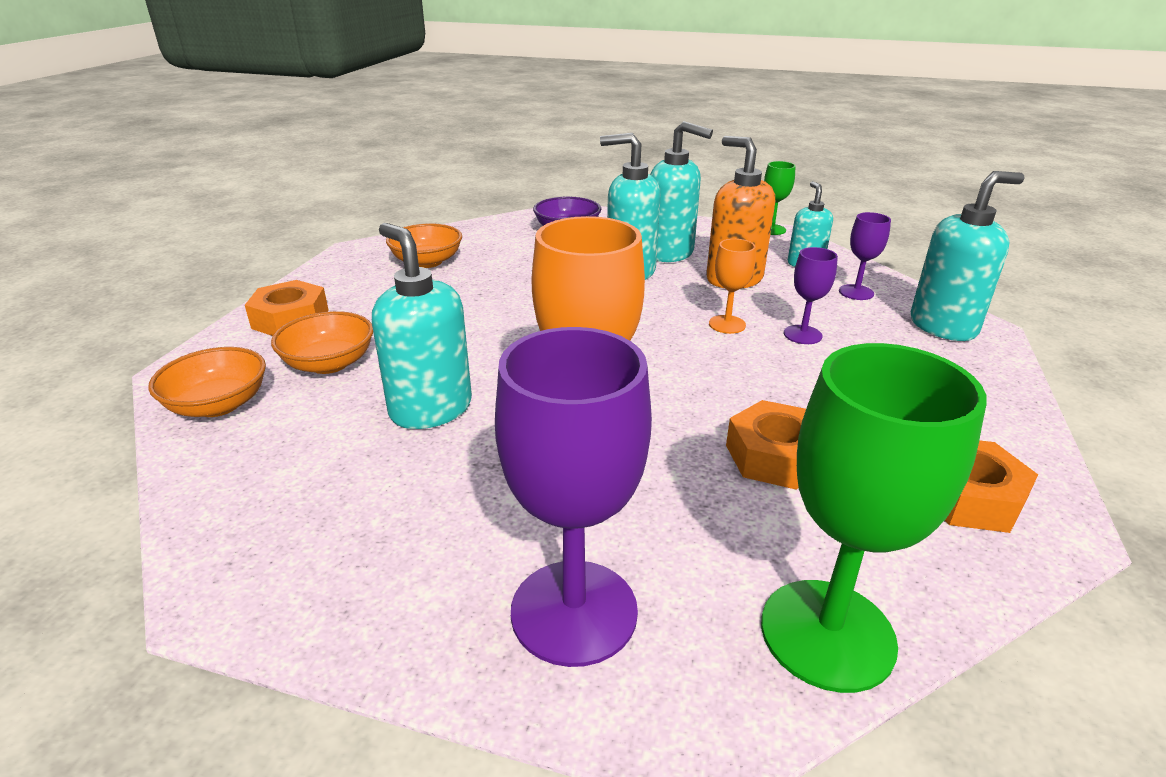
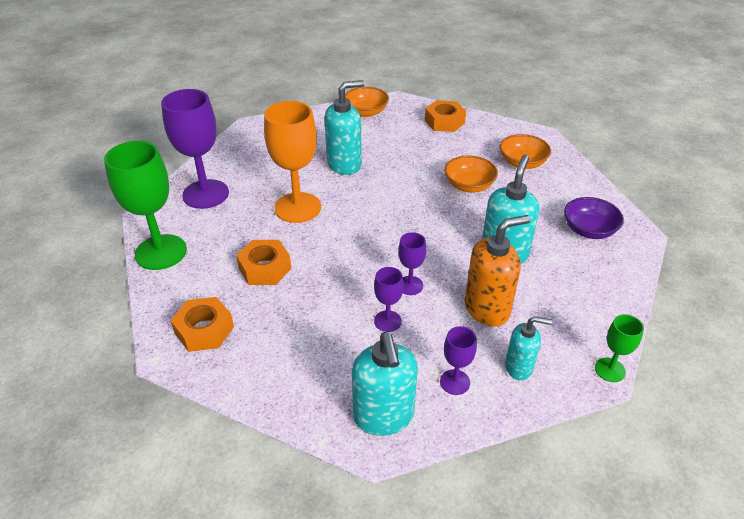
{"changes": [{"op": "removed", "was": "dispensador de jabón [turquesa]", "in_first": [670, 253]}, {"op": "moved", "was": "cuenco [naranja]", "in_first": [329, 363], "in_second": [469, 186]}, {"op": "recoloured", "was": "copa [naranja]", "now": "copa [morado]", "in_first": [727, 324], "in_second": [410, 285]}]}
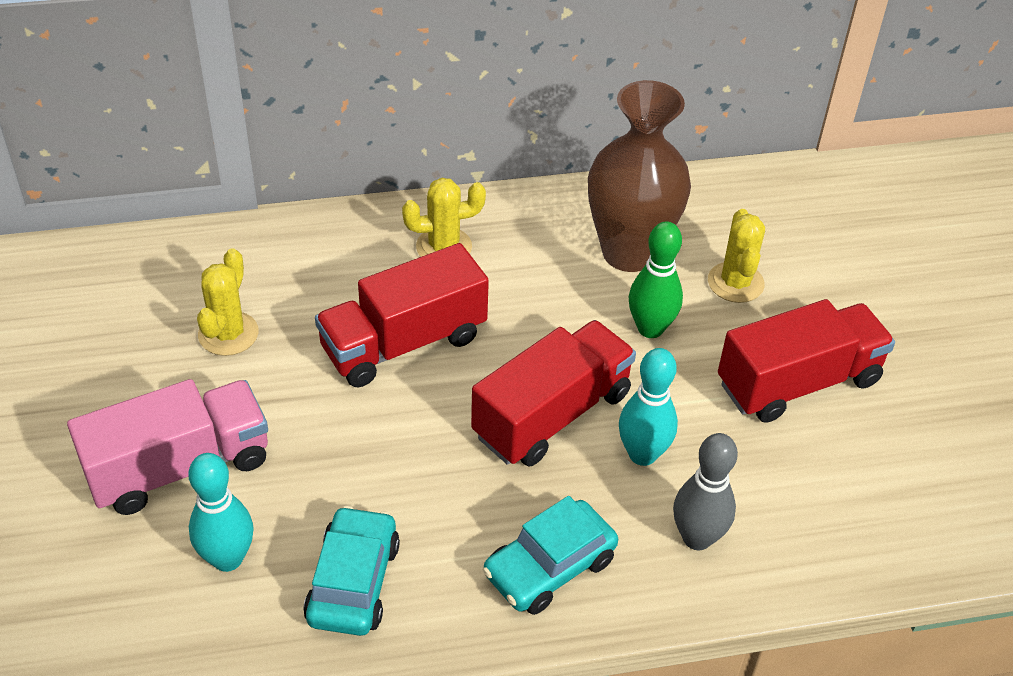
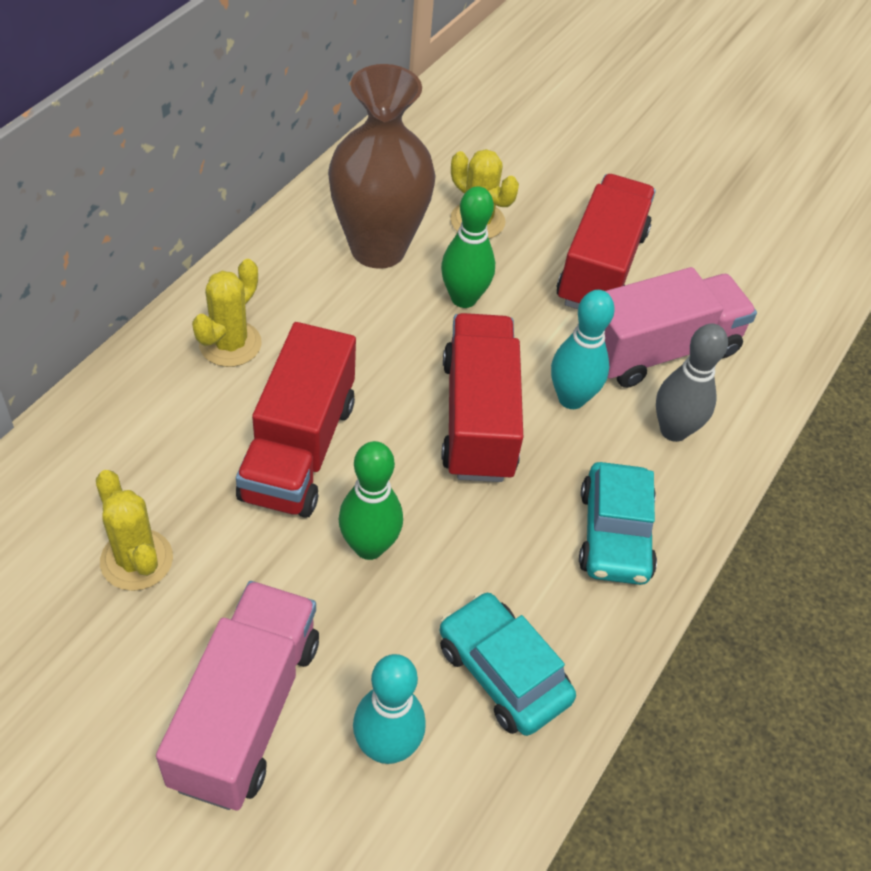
{"changes": [{"op": "added", "now": "bolo [verde]", "in_second": [369, 546]}, {"op": "added", "now": "camión [rosa]", "in_second": [659, 350]}]}
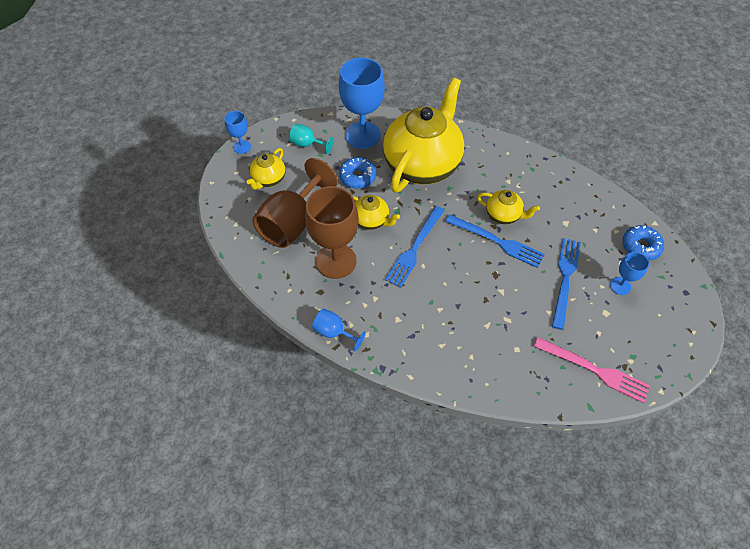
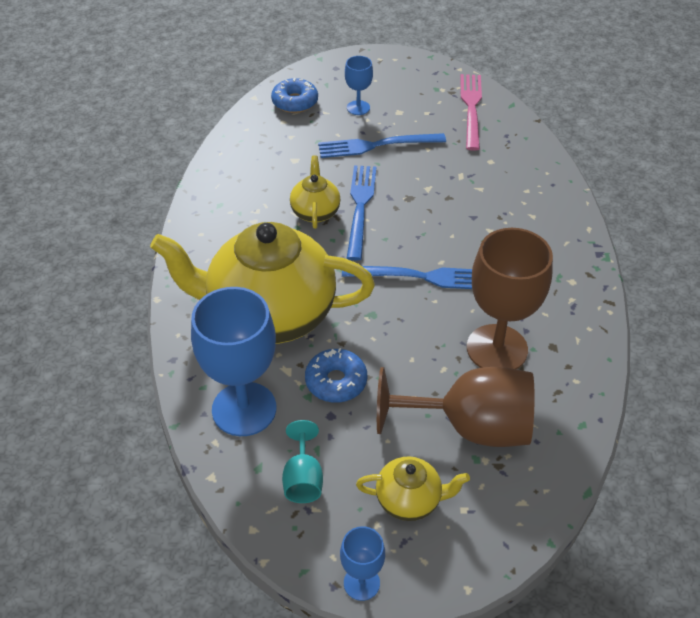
{"changes": [{"op": "removed", "was": "copa [azul]", "in_first": [334, 332]}, {"op": "removed", "was": "tetera [amarillo]", "in_first": [371, 220]}]}
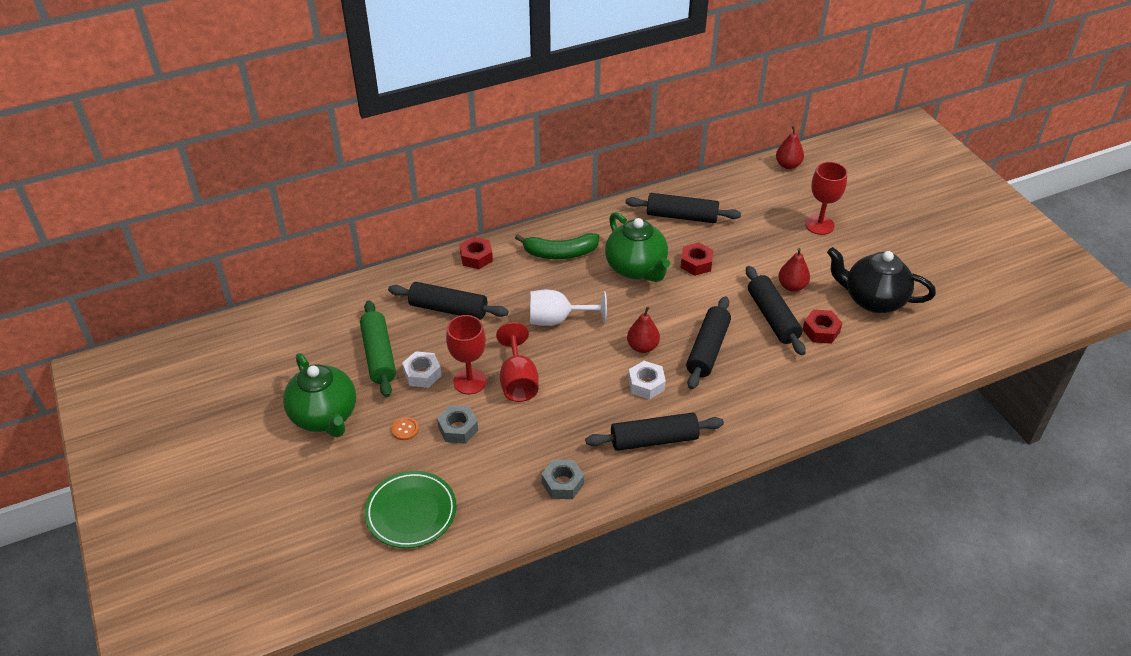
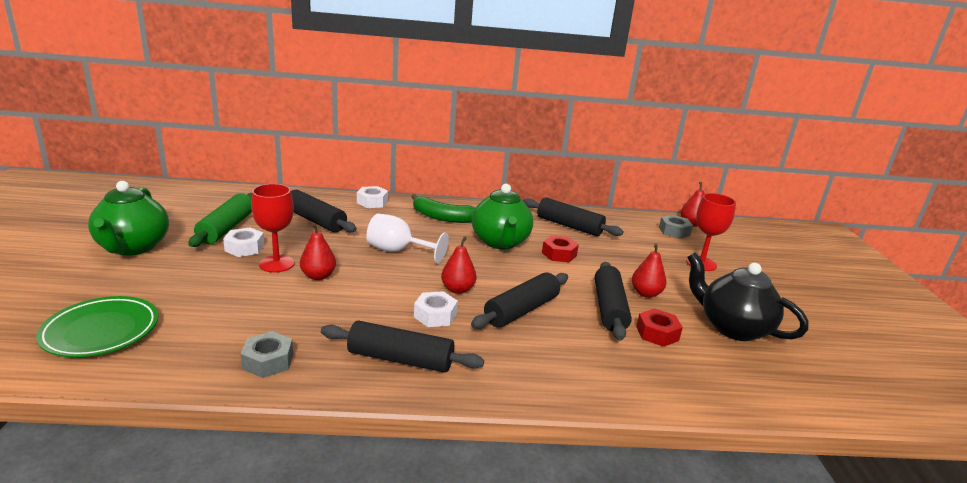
{"changes": [{"op": "removed", "was": "botón [naranja]", "in_first": [405, 429]}, {"op": "moved", "was": "tuerca [gris]", "in_first": [458, 429], "in_second": [674, 231]}, {"op": "replaced", "was": "copa [rojo]", "now": "pera [rojo]", "in_first": [518, 381], "in_second": [318, 276]}, {"op": "recoloured", "was": "tuerca [rojo]", "now": "tuerca [blanco]", "in_first": [476, 257], "in_second": [372, 202]}]}
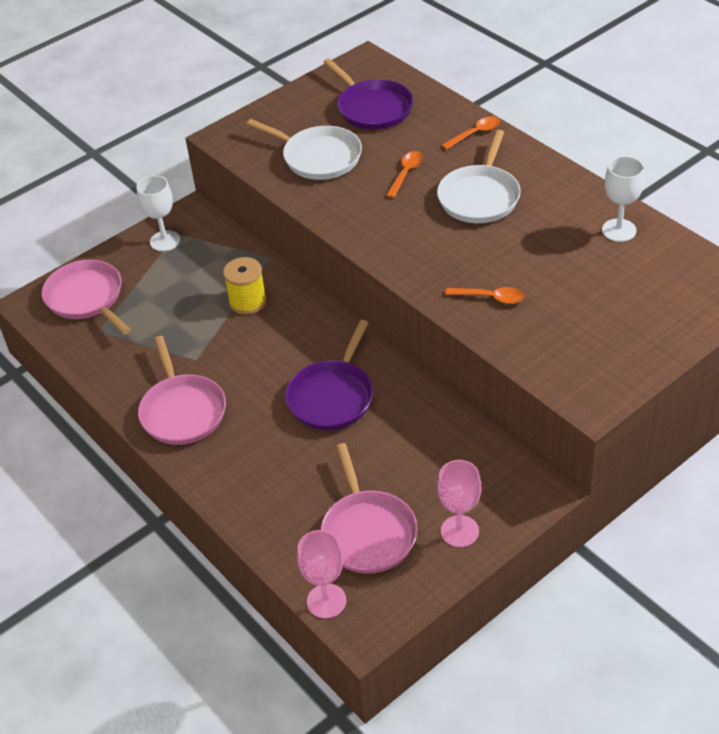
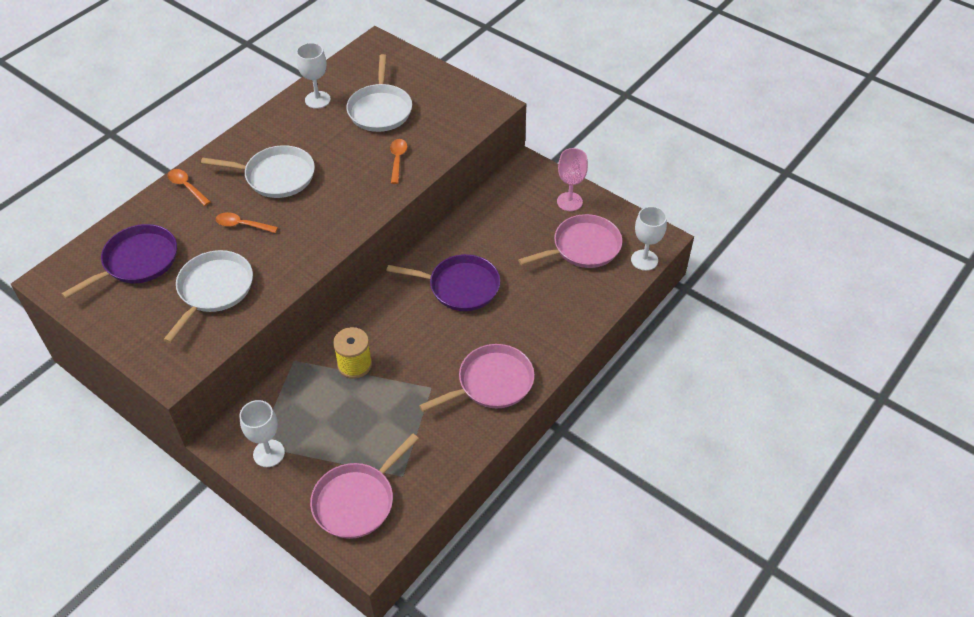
{"changes": [{"op": "added", "now": "sartén [blanco]", "in_second": [380, 110]}, {"op": "recoloured", "was": "copa [rosa]", "now": "copa [blanco]", "in_first": [326, 601], "in_second": [644, 260]}]}
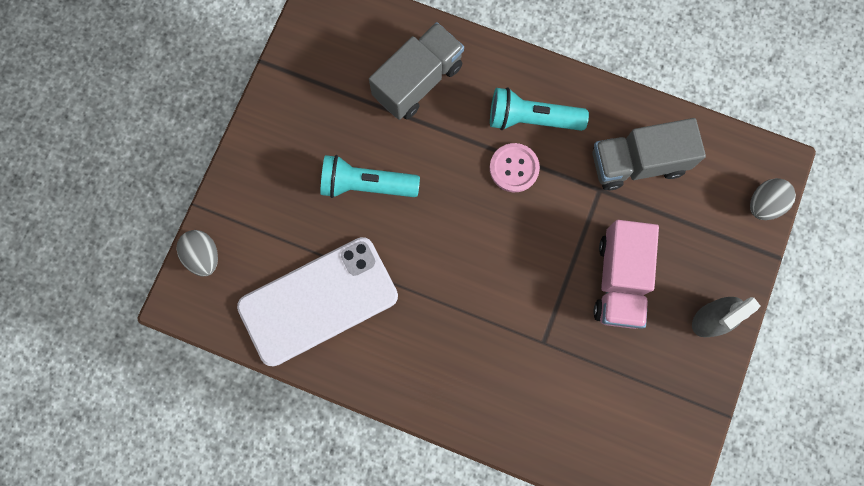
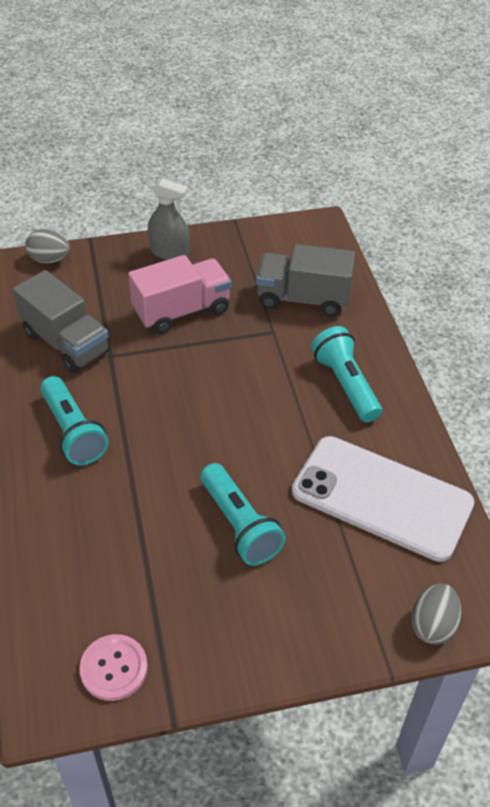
{"changes": [{"op": "added", "now": "lámpara de mano [turquesa]", "in_second": [345, 384]}, {"op": "moved", "was": "camión [gris]", "in_first": [418, 81], "in_second": [303, 298]}, {"op": "moved", "was": "botón [rosa]", "in_first": [514, 168], "in_second": [114, 668]}]}
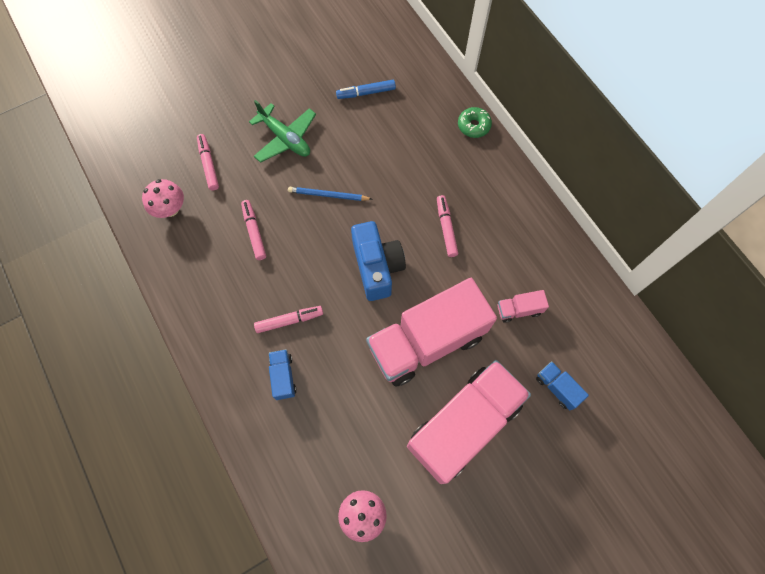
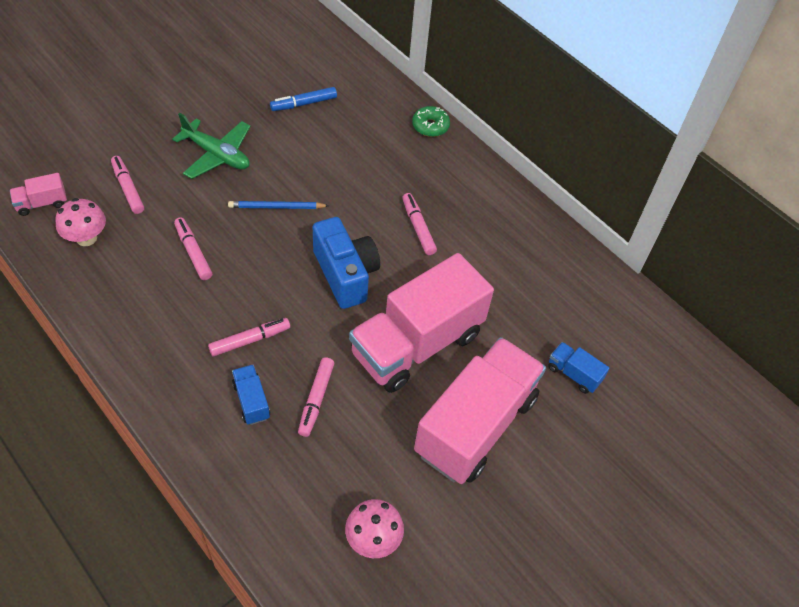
{"changes": [{"op": "added", "now": "rotulador [rosa]", "in_second": [316, 399]}, {"op": "moved", "was": "camión [rosa]", "in_first": [519, 309], "in_second": [42, 203]}]}
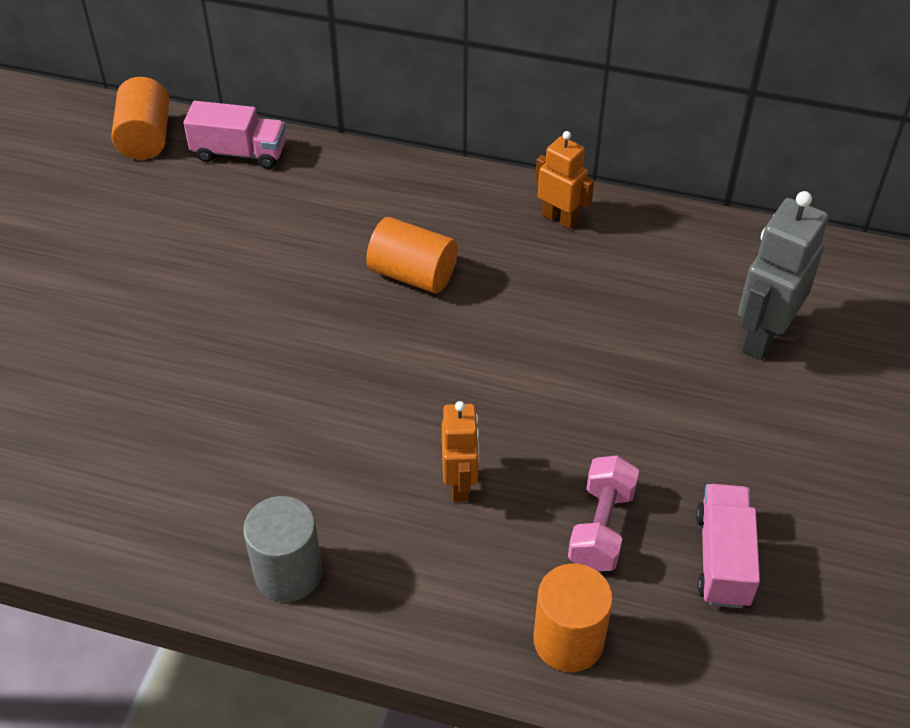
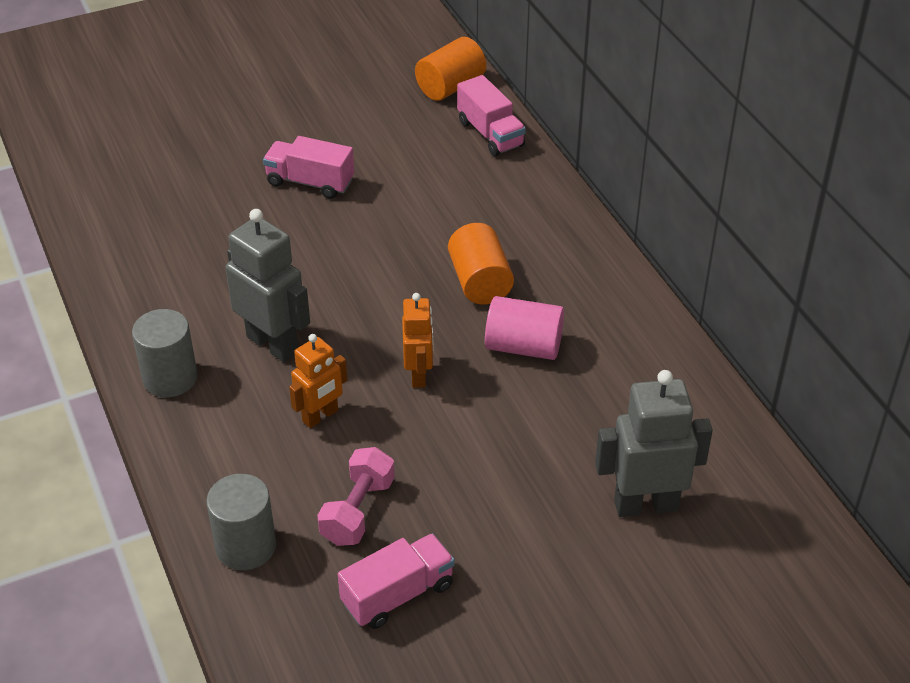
{"changes": [{"op": "added", "now": "robot [gris]", "in_second": [273, 344]}, {"op": "added", "now": "camión [rosa]", "in_second": [310, 182]}, {"op": "added", "now": "cilindro [rosa]", "in_second": [523, 346]}, {"op": "moved", "was": "robot [naranja]", "in_first": [559, 218], "in_second": [419, 375]}, {"op": "recoloured", "was": "cilindro [naranja]", "now": "cilindro [gris]", "in_first": [568, 640], "in_second": [246, 546]}, {"op": "turned", "was": "mancuerna [rosa]", "in_first": [601, 527], "in_second": [358, 511], "clockwise": -45}]}
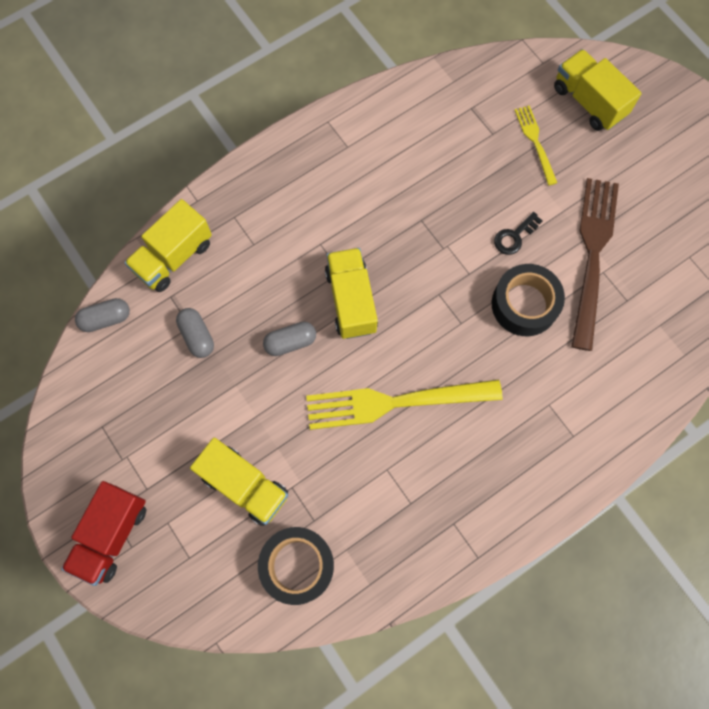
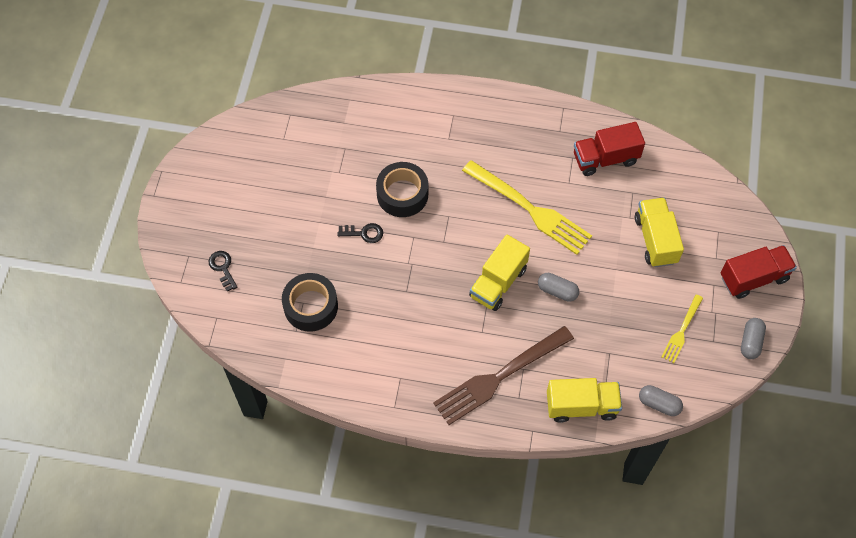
{"changes": [{"op": "added", "now": "camión [rojo]", "in_second": [605, 158]}, {"op": "moved", "was": "cápsula [gris]", "in_first": [197, 336], "in_second": [750, 342]}, {"op": "moved", "was": "cinta adhesiva [negro]", "in_first": [297, 566], "in_second": [311, 306]}, {"op": "moved", "was": "tenedor [amarillo]", "in_first": [535, 142], "in_second": [682, 331]}, {"op": "moved", "was": "tenedor [marrón]", "in_first": [592, 255], "in_second": [500, 376]}, {"op": "replaced", "was": "camión [amarillo]", "now": "llave [negro]", "in_first": [588, 102], "in_second": [223, 268]}]}
